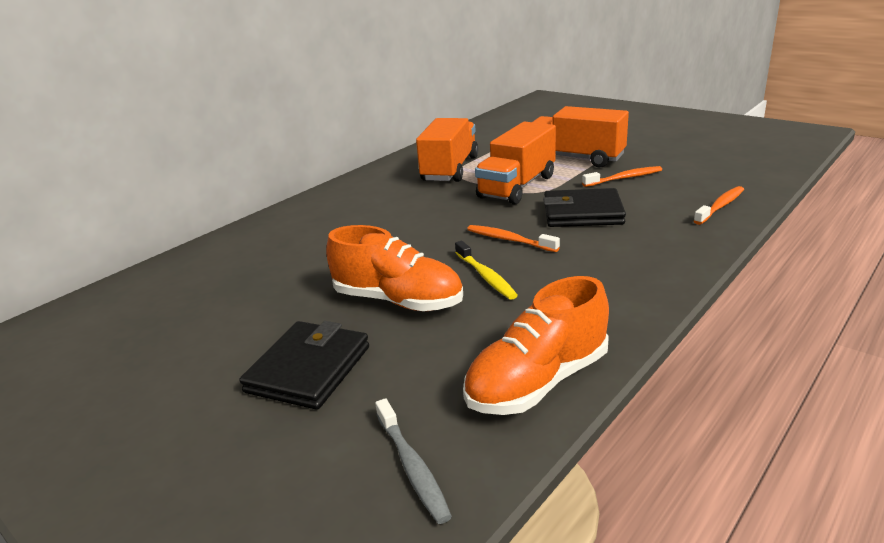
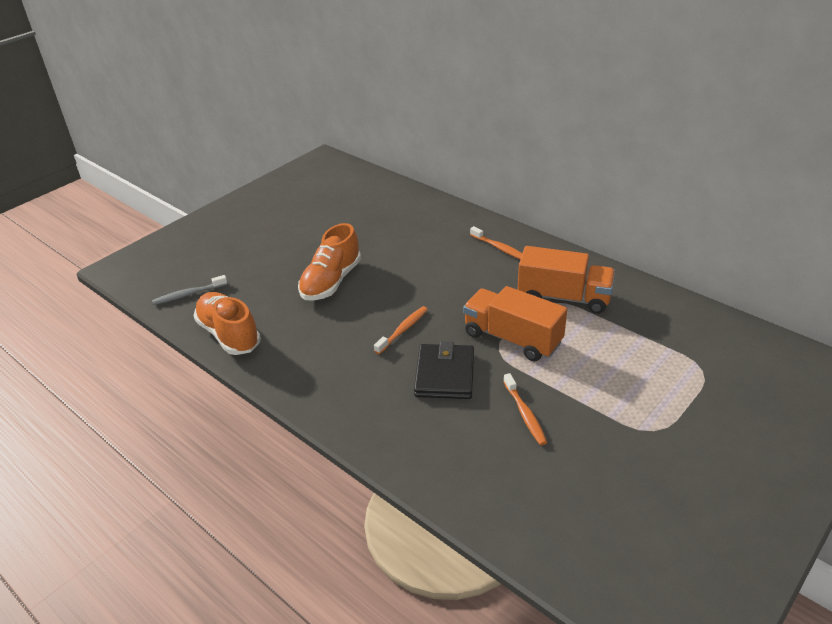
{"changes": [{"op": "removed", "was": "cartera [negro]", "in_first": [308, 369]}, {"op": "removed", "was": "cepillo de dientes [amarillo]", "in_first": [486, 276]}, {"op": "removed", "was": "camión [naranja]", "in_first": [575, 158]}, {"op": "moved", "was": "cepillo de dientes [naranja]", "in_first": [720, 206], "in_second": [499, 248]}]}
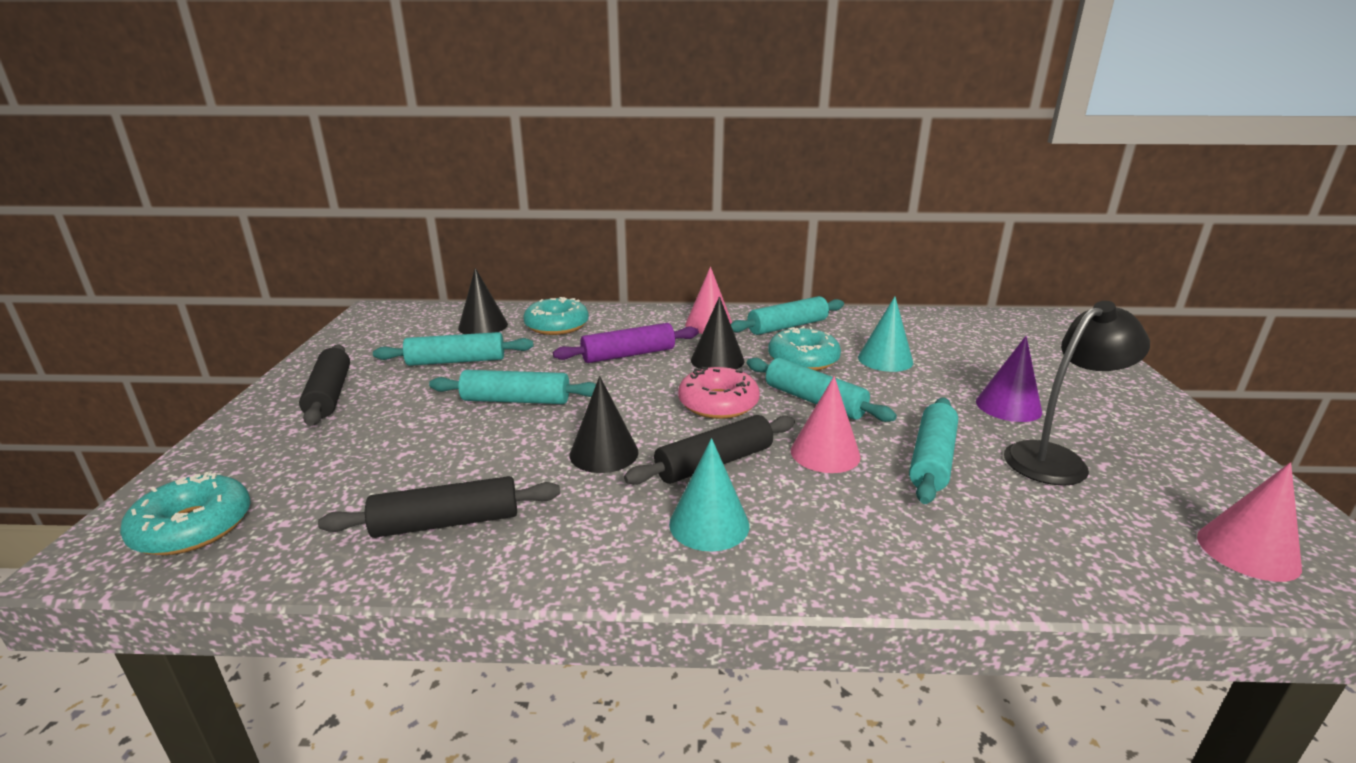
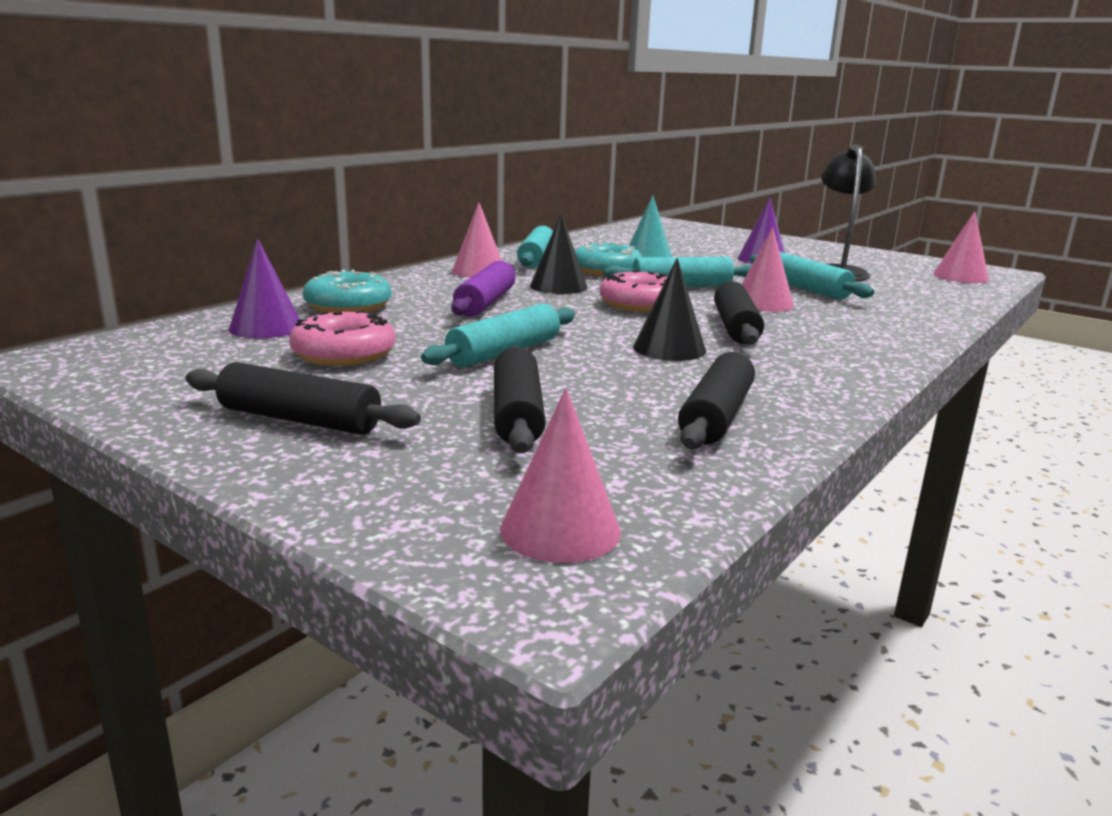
{"changes": [{"op": "removed", "was": "cono [turquesa]", "in_first": [709, 524]}, {"op": "added", "now": "rodillo [negro]", "in_second": [517, 414]}, {"op": "replaced", "was": "rosquilla [turquesa]", "now": "cono [rosa]", "in_first": [193, 527], "in_second": [560, 530]}, {"op": "replaced", "was": "rodillo [turquesa]", "now": "rosquilla [rosa]", "in_first": [456, 361], "in_second": [344, 354]}, {"op": "recoloured", "was": "cono [negro]", "now": "cono [morado]", "in_first": [483, 326], "in_second": [266, 327]}]}
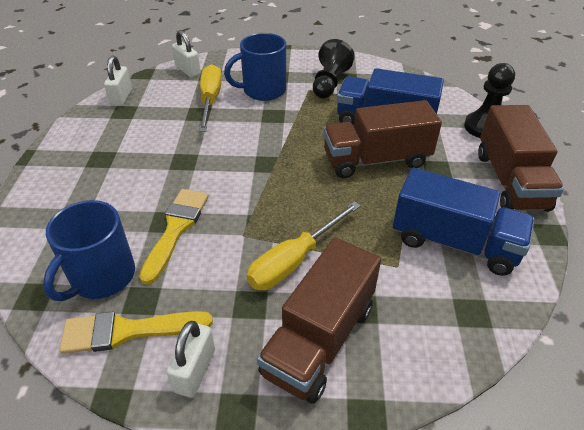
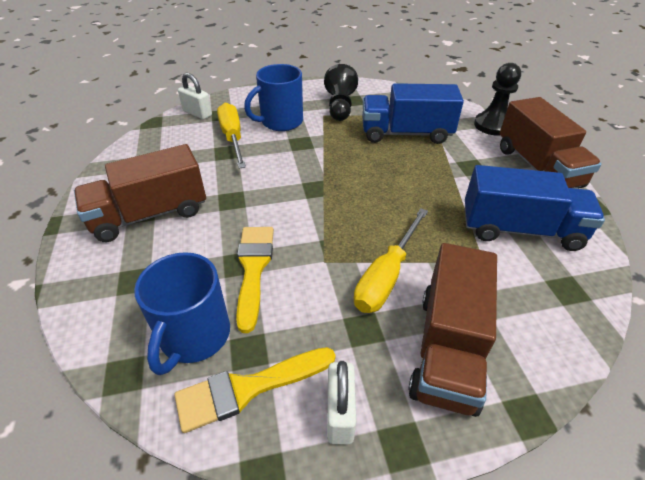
{"changes": [{"op": "removed", "was": "candado [blanco]", "in_first": [121, 97]}, {"op": "moved", "was": "camión [marrón]", "in_first": [376, 160], "in_second": [150, 214]}]}
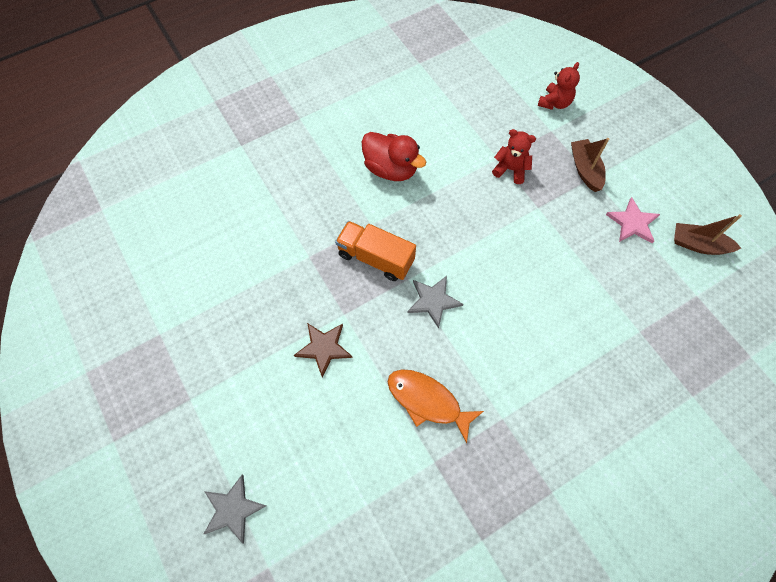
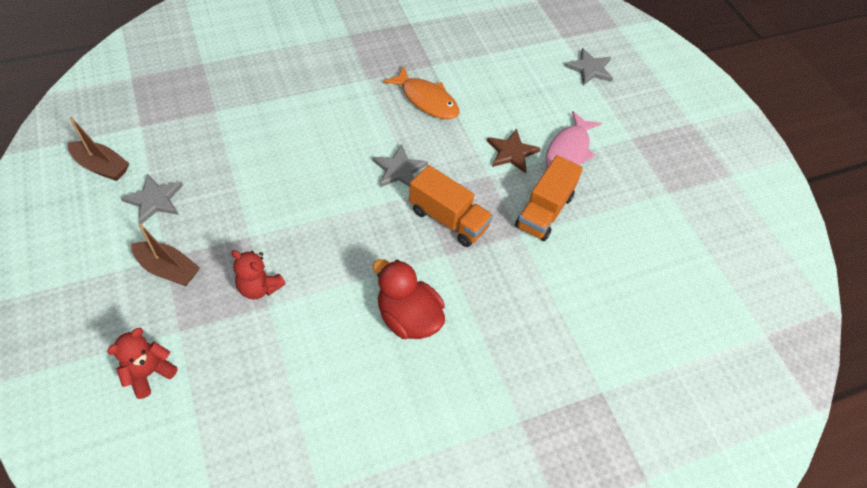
{"changes": [{"op": "added", "now": "camión [naranja]", "in_second": [544, 211]}, {"op": "added", "now": "pez [rosa]", "in_second": [568, 151]}, {"op": "recoloured", "was": "estrella [rosa]", "now": "estrella [gris]", "in_first": [632, 223], "in_second": [154, 200]}, {"op": "turned", "was": "barco [marrón]", "in_first": [585, 169], "in_second": [168, 269], "clockwise": -60}]}
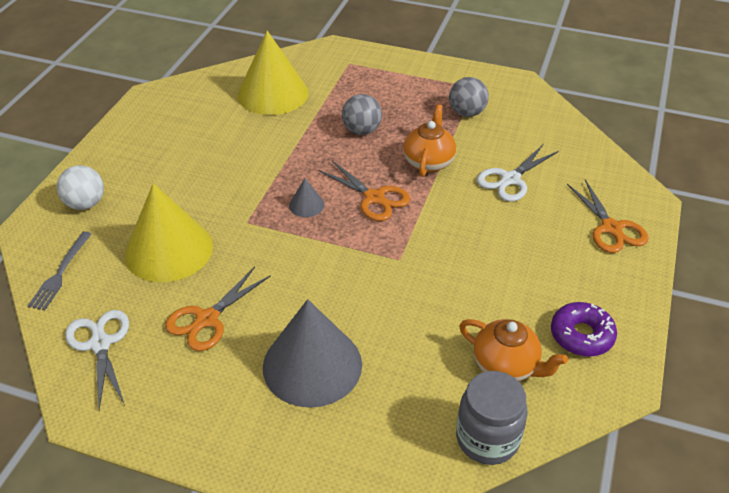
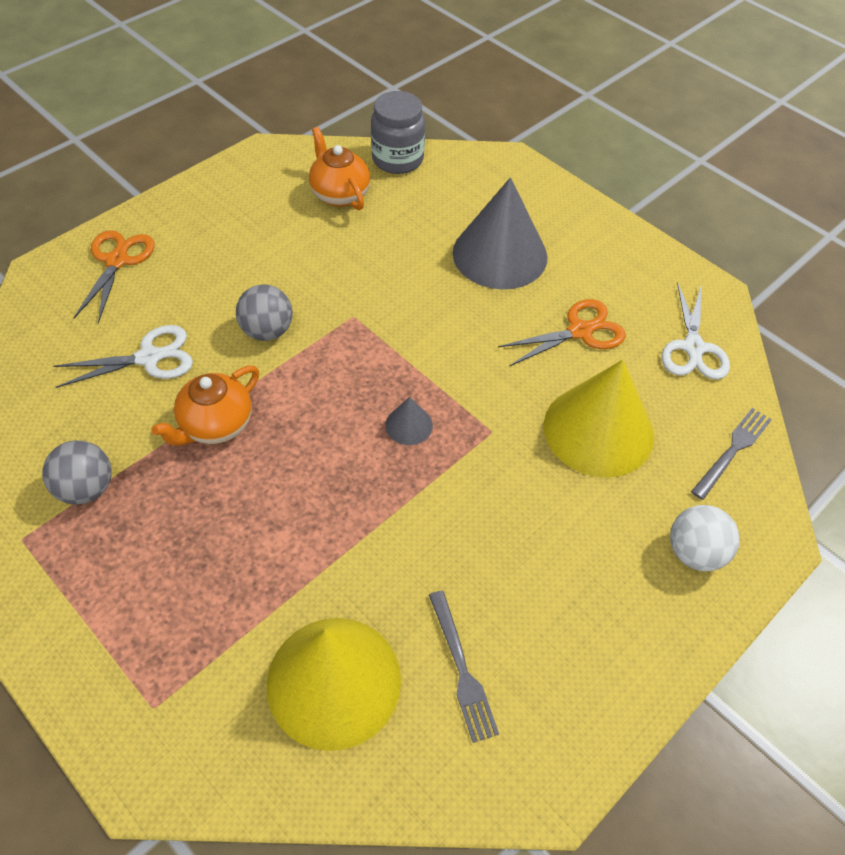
{"changes": [{"op": "removed", "was": "tijeras [naranja]", "in_first": [374, 198]}, {"op": "removed", "was": "rosquilla [morado]", "in_first": [581, 335]}, {"op": "added", "now": "tenedor [gris]", "in_second": [461, 669]}, {"op": "moved", "was": "pelota [gris]", "in_first": [361, 130], "in_second": [267, 331]}]}
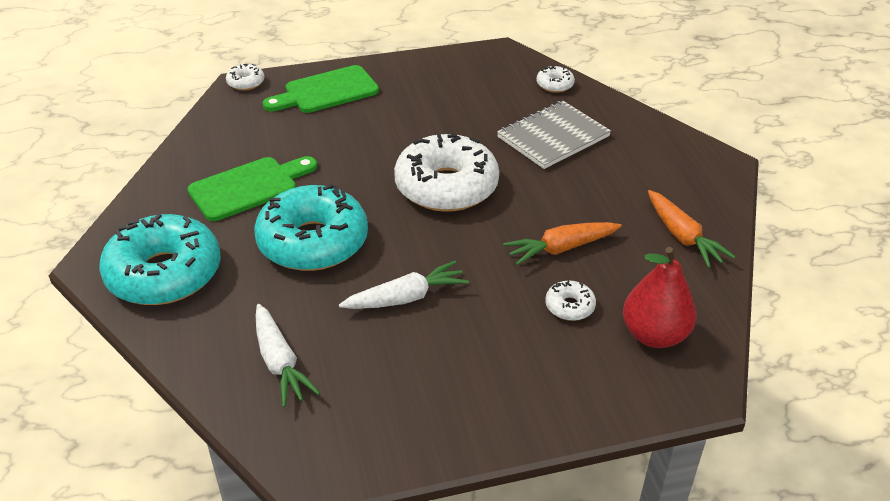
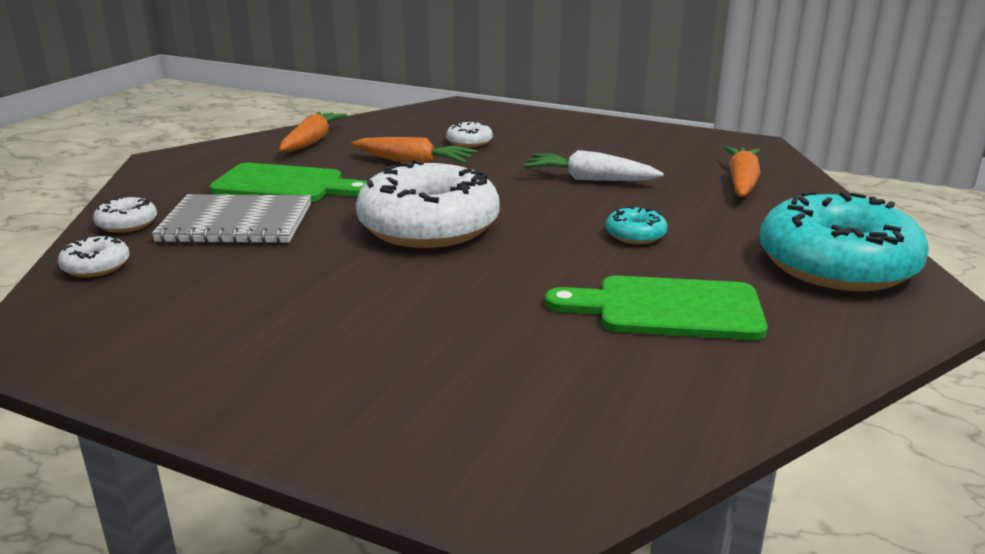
{"changes": [{"op": "removed", "was": "pera [rojo]", "in_first": [654, 335]}, {"op": "moved", "was": "rosquilla [blanco]", "in_first": [246, 82], "in_second": [127, 224]}, {"op": "moved", "was": "tabla de cortar [verde]", "in_first": [326, 91], "in_second": [285, 185]}, {"op": "recoloured", "was": "zanahoria [blanco]", "now": "zanahoria [naranja]", "in_first": [279, 362], "in_second": [742, 182]}, {"op": "resized", "was": "rosquilla [turquesa]", "in_first": [313, 242], "in_second": [635, 235], "ratio": 0.42}]}
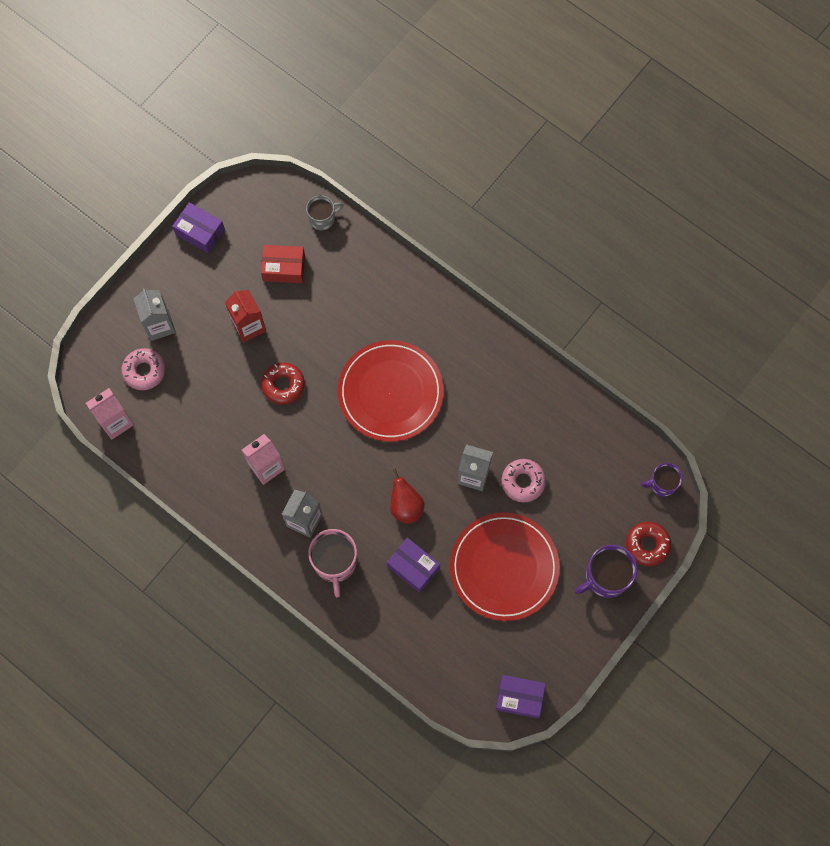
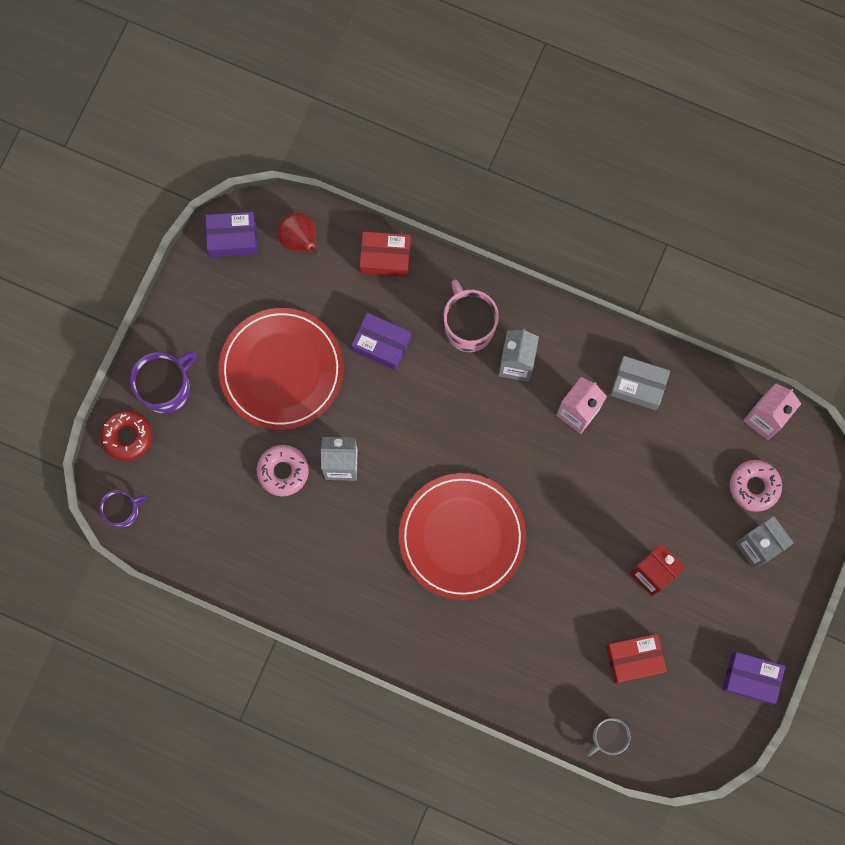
{"changes": [{"op": "removed", "was": "rosquilla [rojo]", "in_first": [283, 385]}, {"op": "added", "now": "caja [rojo]", "in_second": [385, 258]}, {"op": "added", "now": "caja [gris]", "in_second": [638, 385]}, {"op": "moved", "was": "pera [rojo]", "in_first": [406, 506], "in_second": [300, 240]}]}
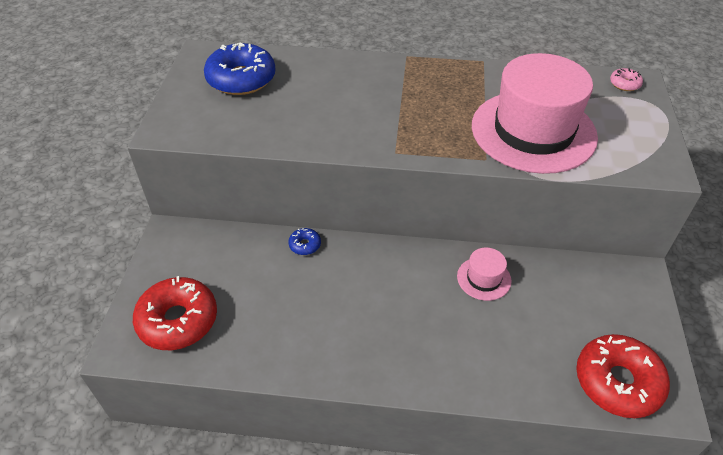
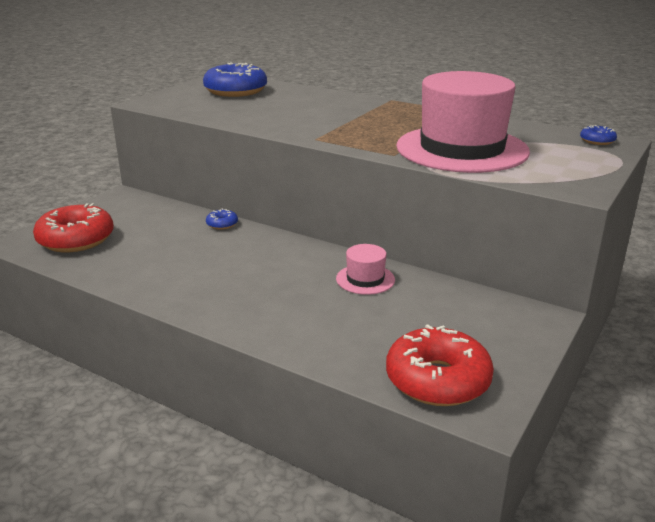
{"changes": [{"op": "recoloured", "was": "rosquilla [rosa]", "now": "rosquilla [azul]", "in_first": [624, 84], "in_second": [597, 141]}]}
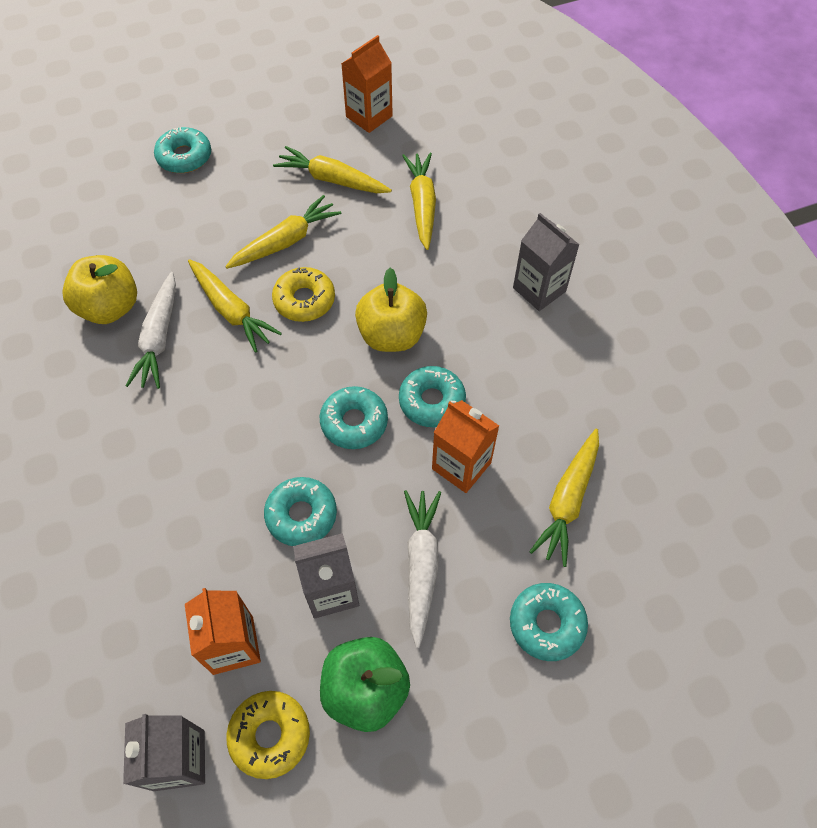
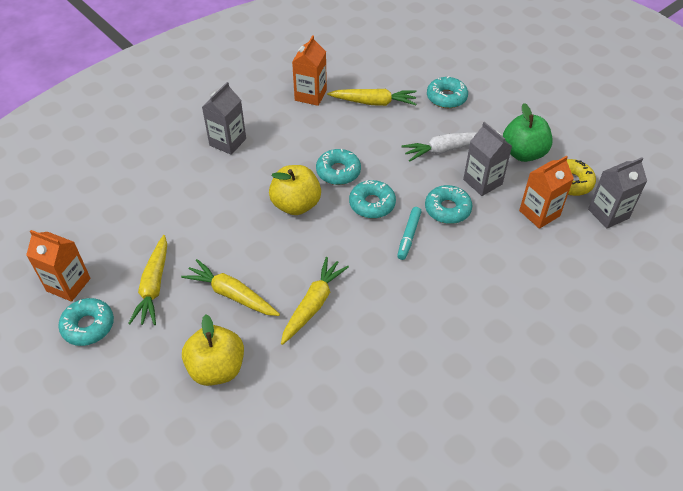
{"changes": [{"op": "removed", "was": "zanahoria [blanco]", "in_first": [159, 338]}, {"op": "removed", "was": "rosquilla [amarillo]", "in_first": [304, 300]}, {"op": "removed", "was": "zanahoria [amarillo]", "in_first": [422, 205]}, {"op": "added", "now": "rotulador [turquesa]", "in_second": [409, 236]}, {"op": "moved", "was": "manzana [amarillo]", "in_first": [110, 307], "in_second": [217, 368]}, {"op": "moved", "was": "rosquilla [turquesa]", "in_first": [184, 157], "in_second": [88, 326]}, {"op": "moved", "was": "cartón de leche [naranja]", "in_first": [461, 466], "in_second": [310, 95]}]}
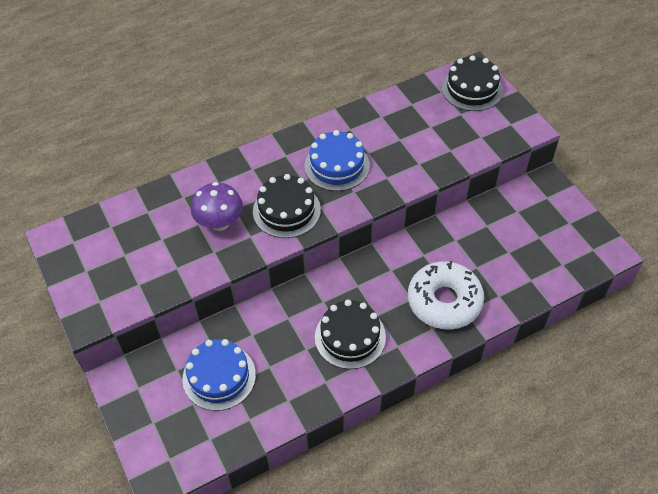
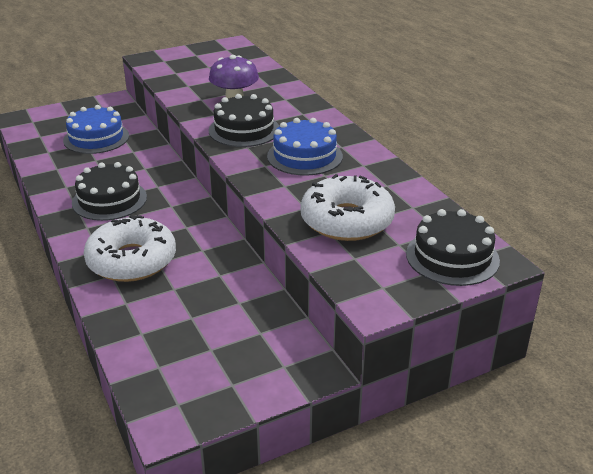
{"changes": [{"op": "added", "now": "rosquilla [blanco]", "in_second": [347, 220]}]}
